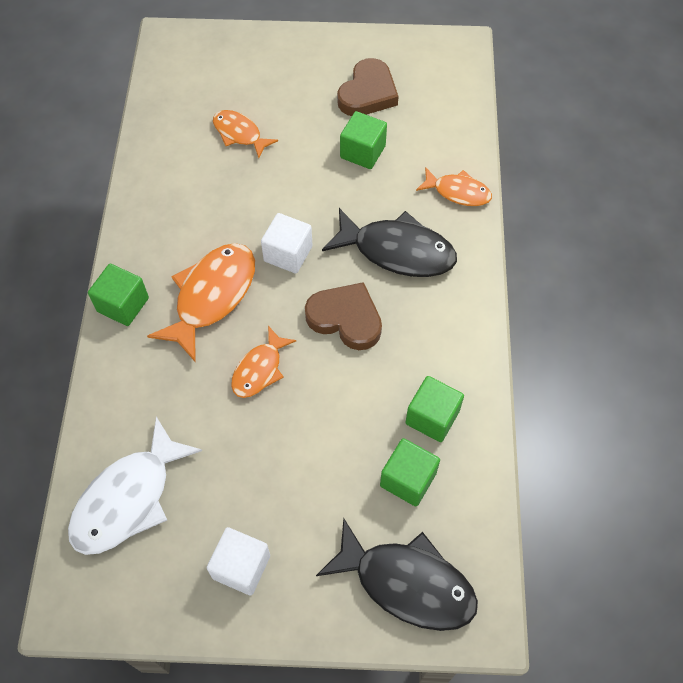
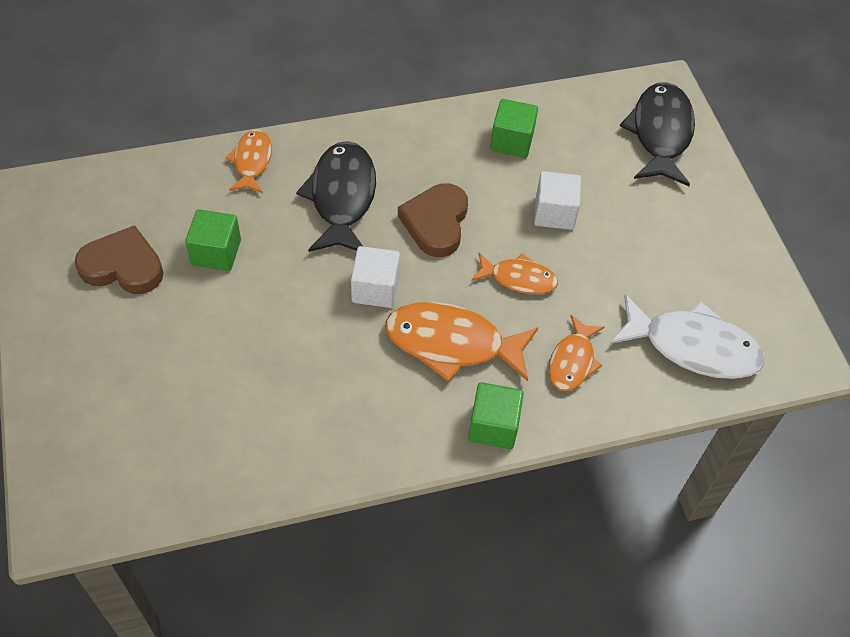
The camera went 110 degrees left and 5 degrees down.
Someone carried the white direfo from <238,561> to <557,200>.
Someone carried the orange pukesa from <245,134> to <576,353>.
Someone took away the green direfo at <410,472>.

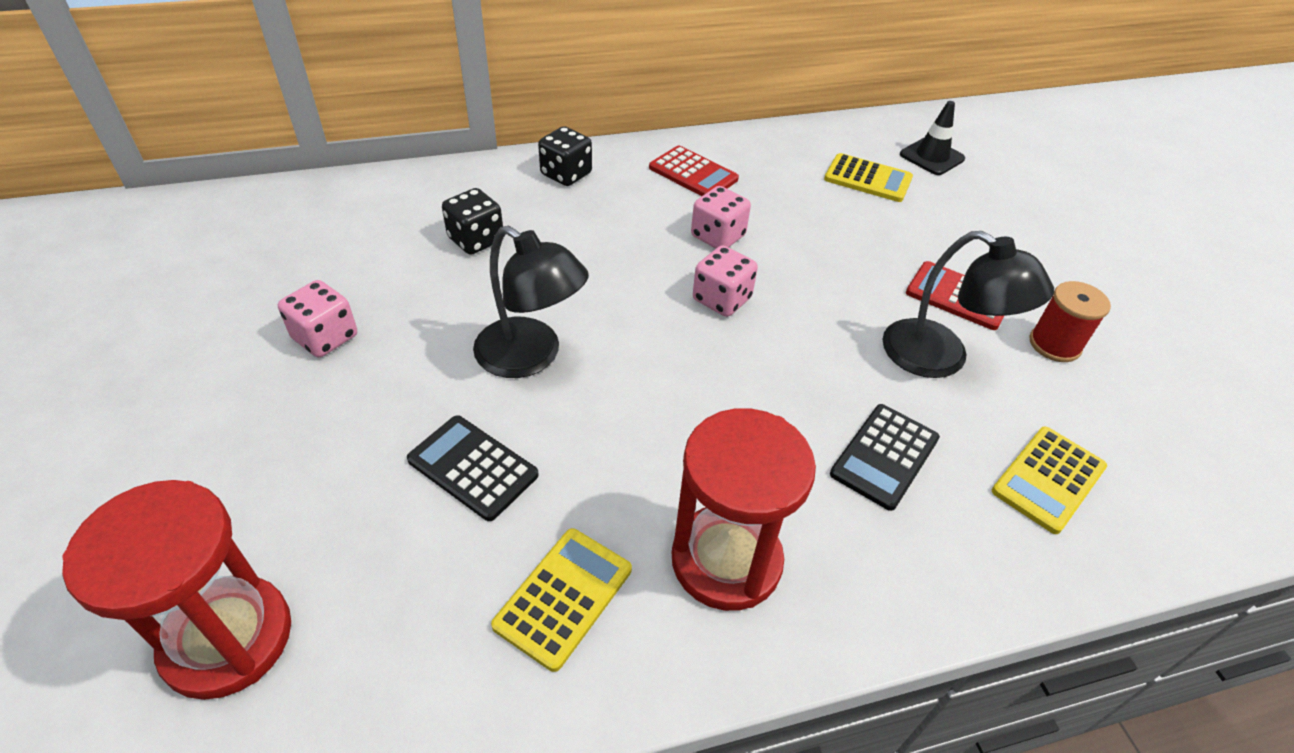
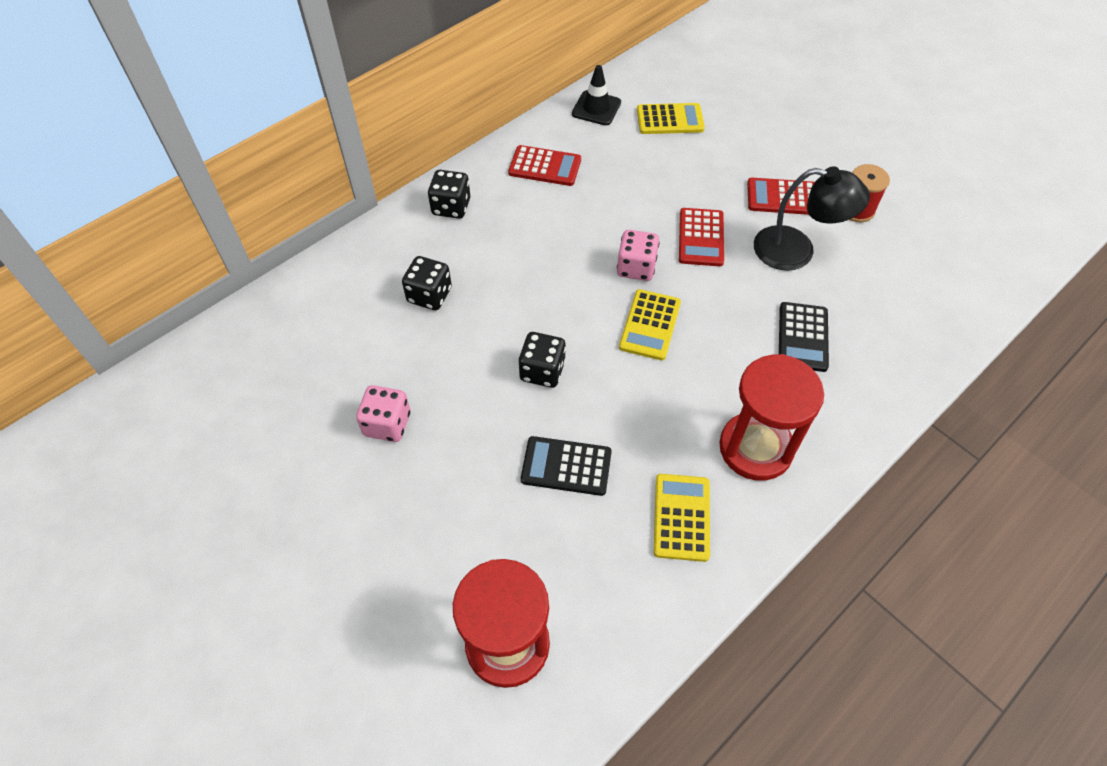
The camera went 25 degrees left and 10 degrees up.
Someone swapped the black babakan at <531,302> for the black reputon at <542,360>.
Someone took away the pink reputon at <721,217>.
Someone carried the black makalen from <932,138> to <596,95>.
Someone carried the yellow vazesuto from <1049,480> to <650,324>.
Someone put down the red vazesuto at <701,237>.

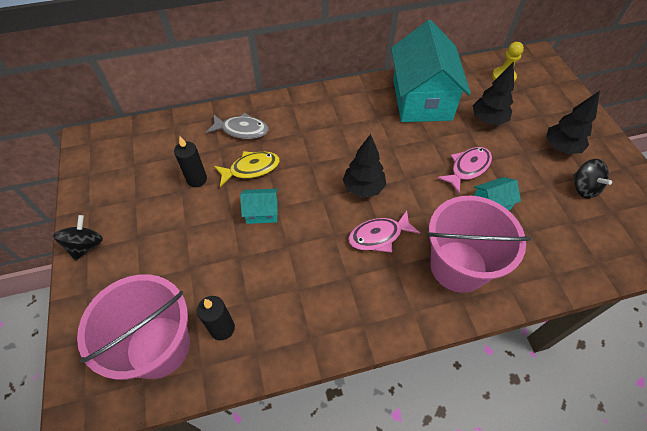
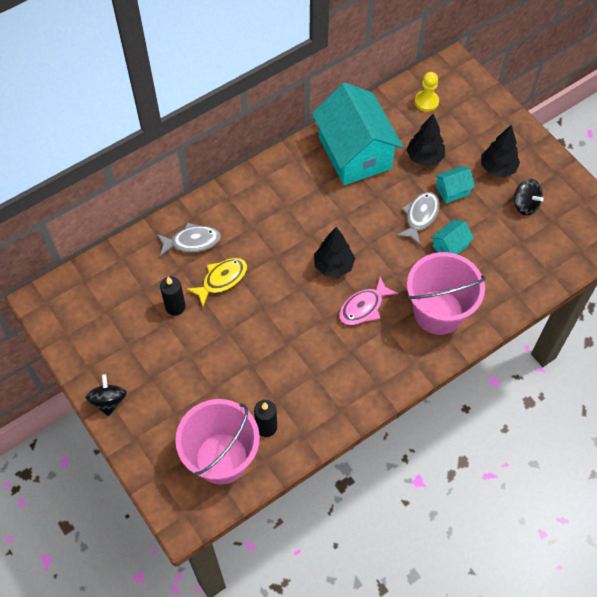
The camera went 20 degrees left and 5 degrees up.
Someone carried the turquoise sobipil from <259,206> to <455,184>.
Someone repainted the pink pukesa at <464,170>, which became the grey pukesa at <418,218>.

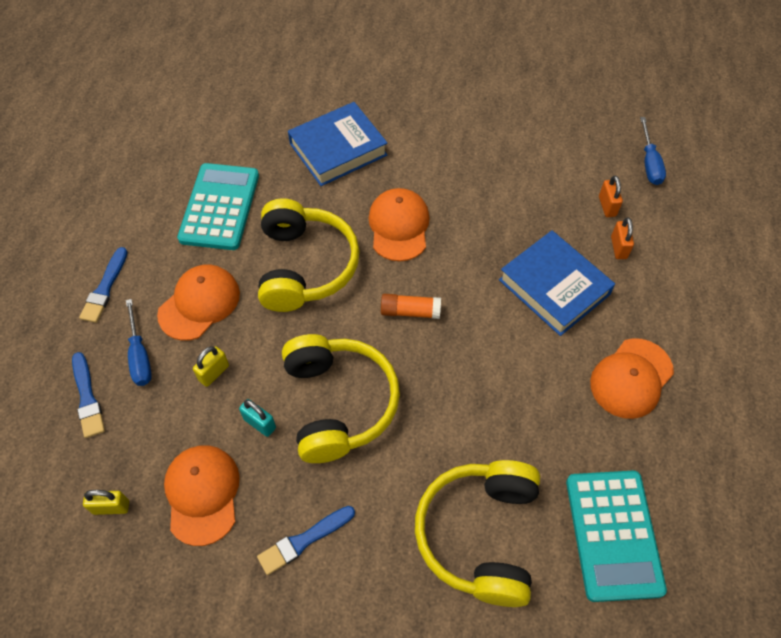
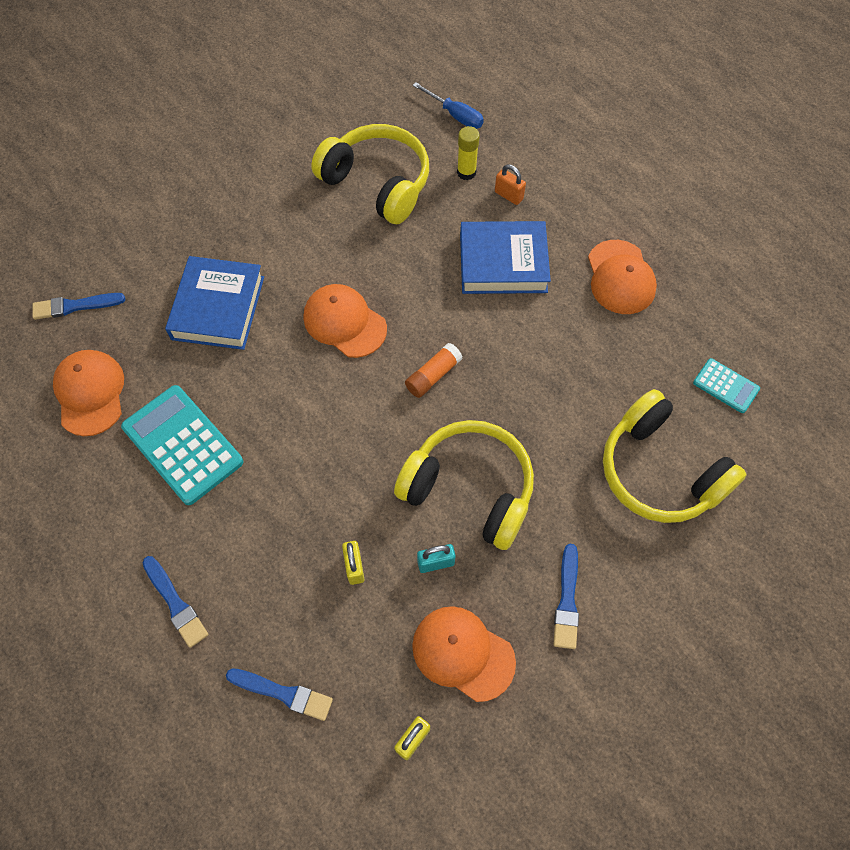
The camera went 50 degrees left and 5 degrees up.
Someone took away the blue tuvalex at <139,342>.
Someone carried the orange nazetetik from <198,303> to <88,393>.
Someone carried the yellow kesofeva from <309,255> to <370,174>.
Someone scaled the turquoise vazesuto at <616,536> by 0.52.
Someone swapped the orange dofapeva at <611,196> for the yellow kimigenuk at <468,153>.
Someone put down the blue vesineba at <79,306>.

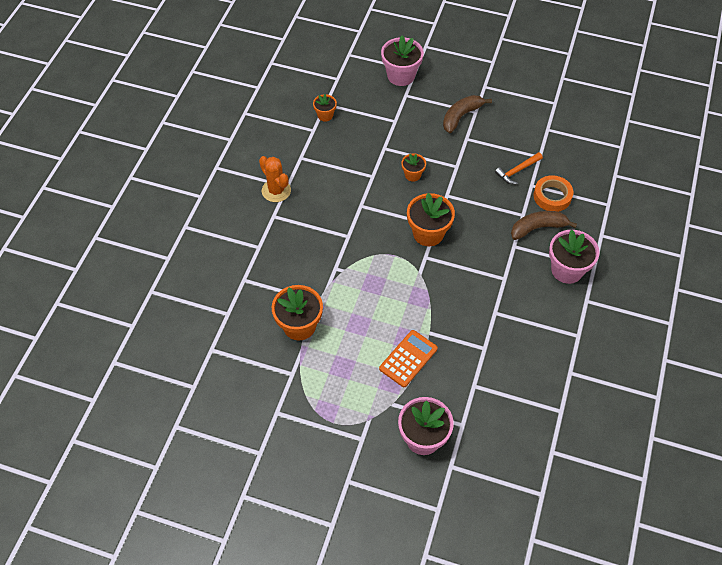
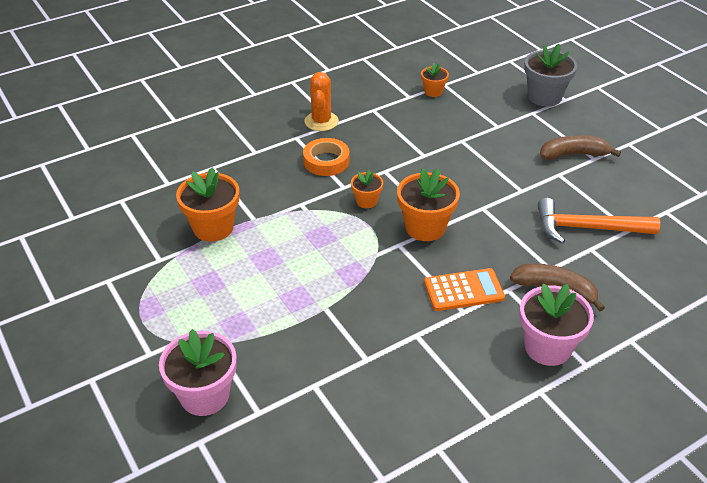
The camera went 40 degrees right and 15 degrees down.
Someone carried the orange vazesuto from <408,358> to <464,289>.
Someone repainted the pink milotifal at <402,60>, which became the grey milotifal at <550,75>.
Someone carried the orange milotifal from <413,167> to <367,189>.
Someone scaled the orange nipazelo at <519,168> by 1.69.
Someone carried the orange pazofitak from <553,193> to <326,157>.

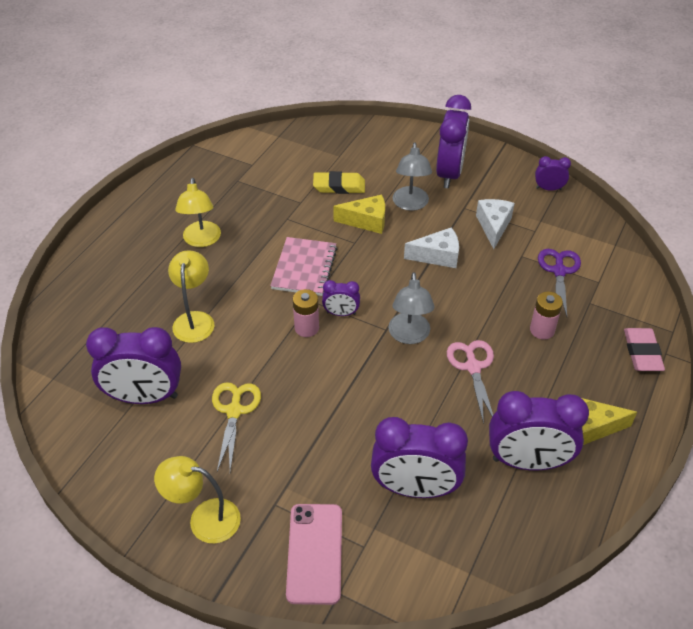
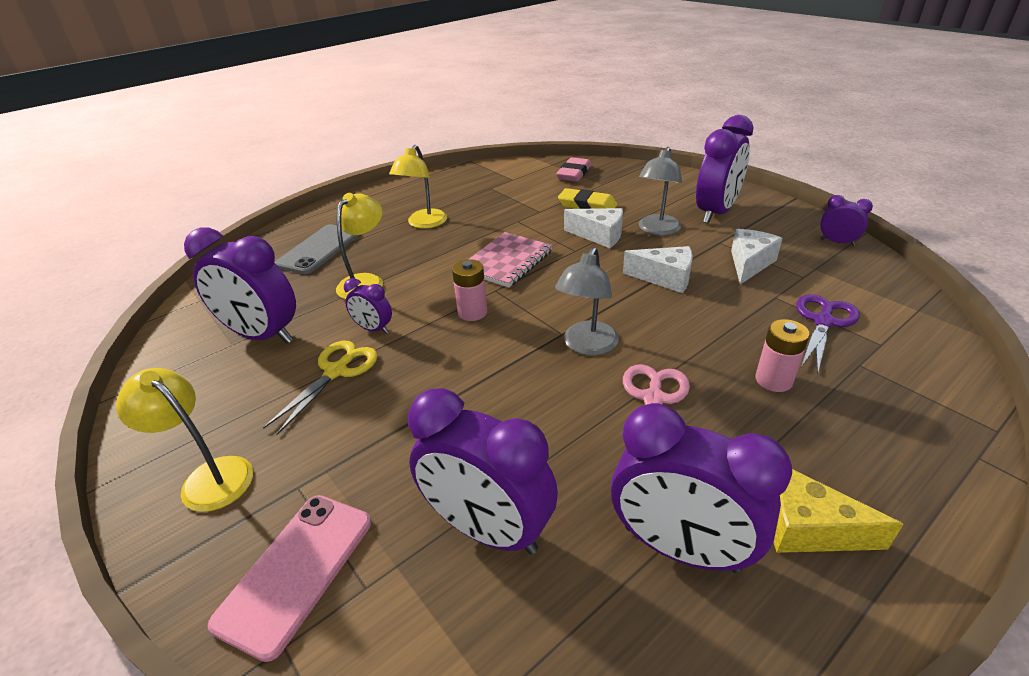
The camera went 25 degrees right and 10 degrees down.
Someone carried the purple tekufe from <341,298> to <368,306>.
Someone repainted the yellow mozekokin at <359,214>, which became the white mozekokin at <593,228>.
Someone carried the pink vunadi from <644,349> to <573,169>.
Someone put down the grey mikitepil at <317,249>.

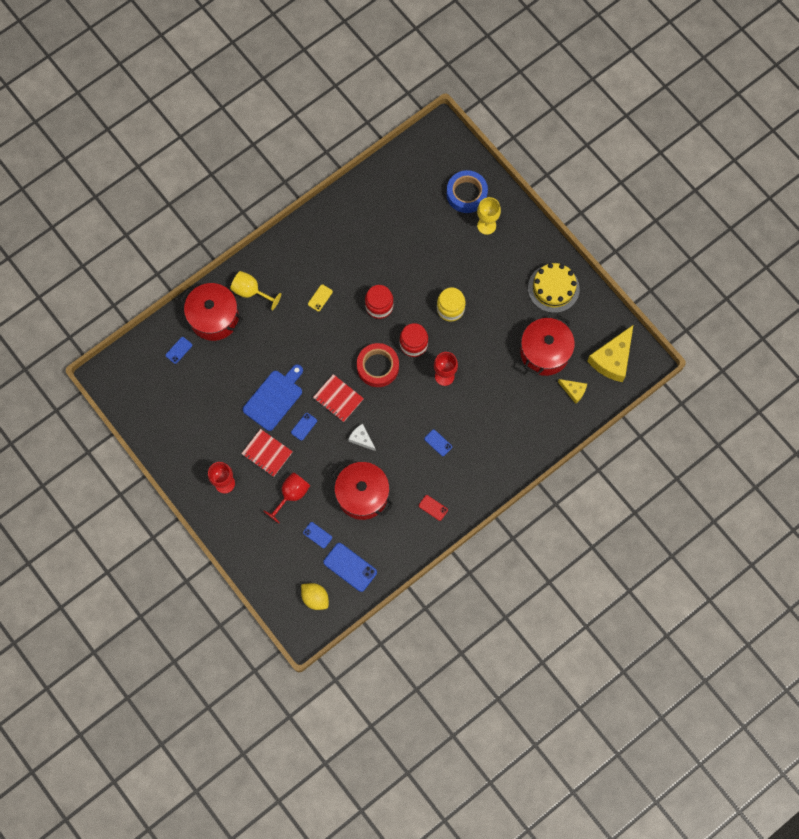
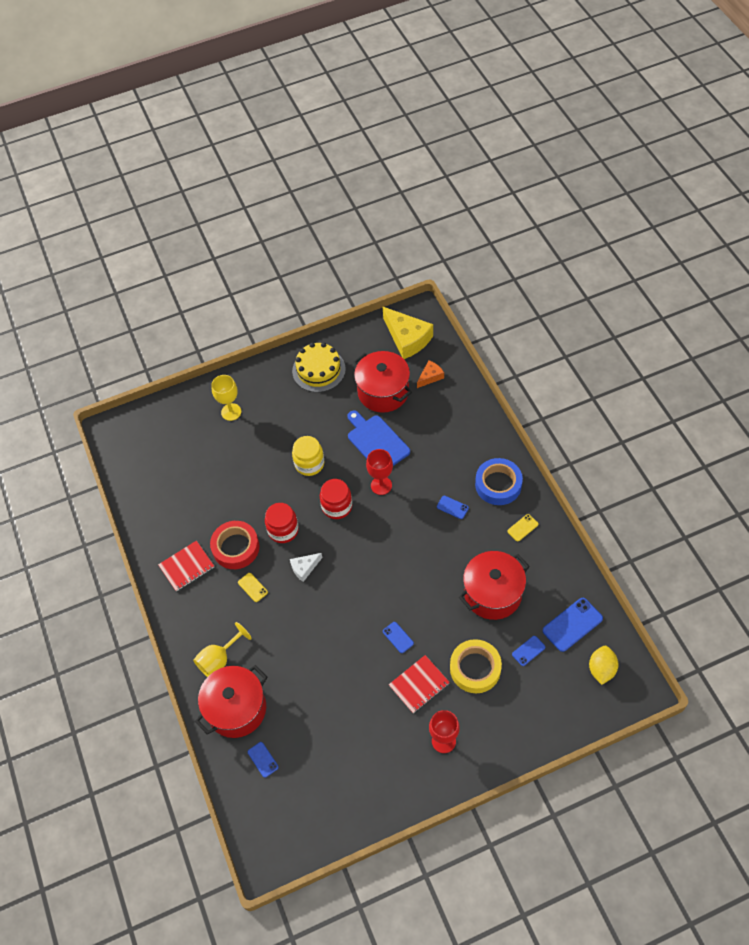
The camera went 70 degrees left and 15 degrees down.
Someone carried the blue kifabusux from <273,397> to <378,438>.
Someone swapped the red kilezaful at <287,497> for the yellow pazofitak at <476,666>.
Someone rotated the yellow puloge at <315,596> by 45 degrees counterclockwise.
Someone carried the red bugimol from <338,398> to <186,566>.
Someone carried the white mozekokin from <362,437> to <306,567>.
Someone carried the red pazofitak from <378,365> to <235,545>.
Someone repainted the red mikitepil at <433,508>, which became the yellow mikitepil at <522,527>.
Someone rotated the blue mikitepil at <438,442> by 60 degrees clockwise.
Someone carried the blue pazofitak from <467,191> to <499,481>.
Someone repainted the yellow mozekokin at <572,391>, which became the orange mozekokin at <430,374>.

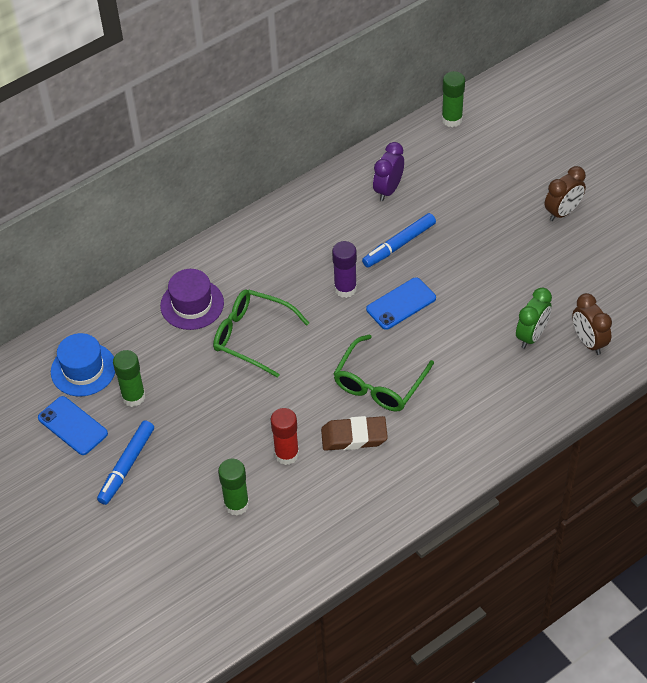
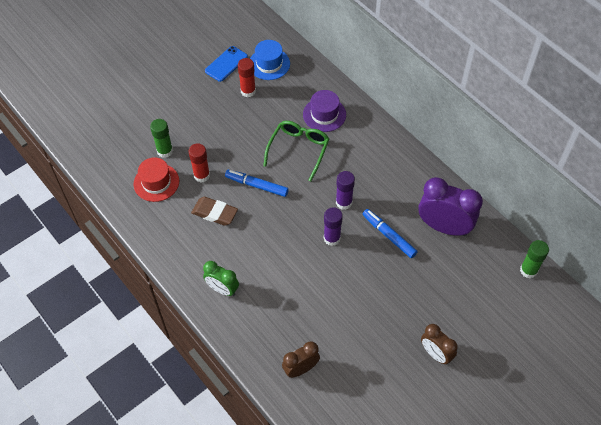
The camera went 85 degrees right and 5 degrees up.
Someone carried the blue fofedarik from <125,462> to <257,183>.
Someone repainted the green kimigenuk at <129,378>, which became the red kimigenuk at <247,77>.
Someone rotated the brown vunadi at <354,433> by 60 degrees counterclockwise.
Someone took away the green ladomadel at <384,372>.
Someone swapped the blue mikitepil at <401,303> for the purple kimigenuk at <333,226>.
Someone scaled the purple tekufe at <388,171> by 1.69.
Someone carried the green tekufe from <534,318> to <221,278>.
Someone put down the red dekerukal at <156,179>.

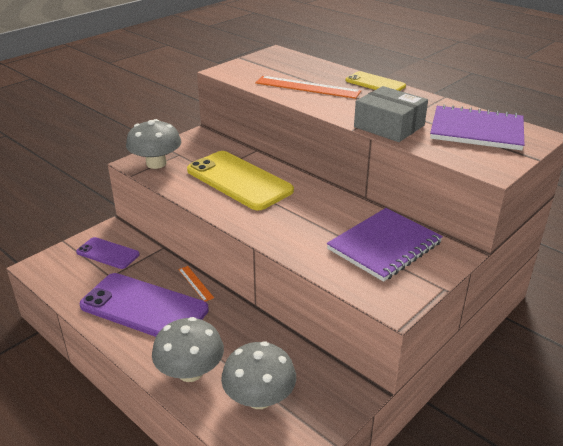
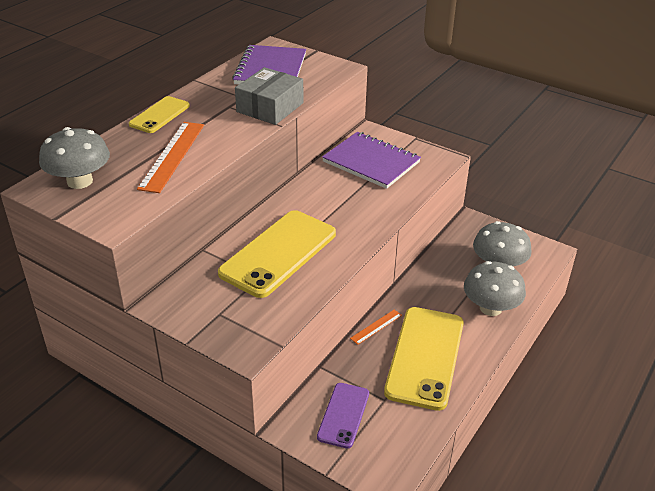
The camera went 100 degrees left and 5 degrees up.
Someone repainted the purple mikitepil at <144,305>, which became the yellow mikitepil at <424,359>.
Someone carried the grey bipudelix from <153,144> to <74,158>.

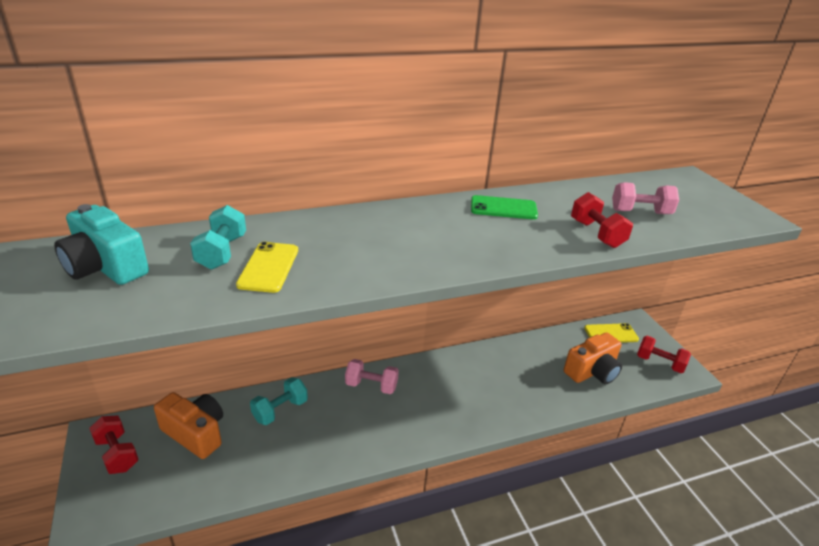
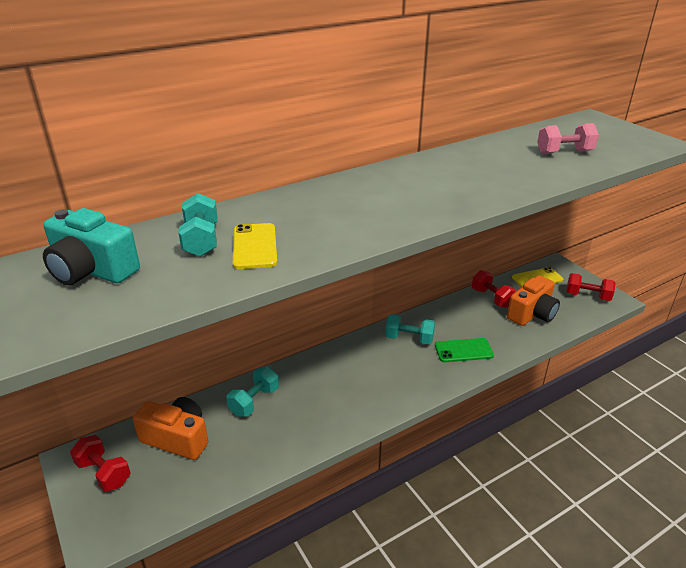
The camera went 10 degrees left and 0 degrees up.
Someone took away the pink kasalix at <372,376>.
Someone carried the green mikitepil from <504,207> to <464,350>.
Someone carried the red kasalix from <602,220> to <494,289>.
Someone put down the turquoise kasalix at <410,329>.

